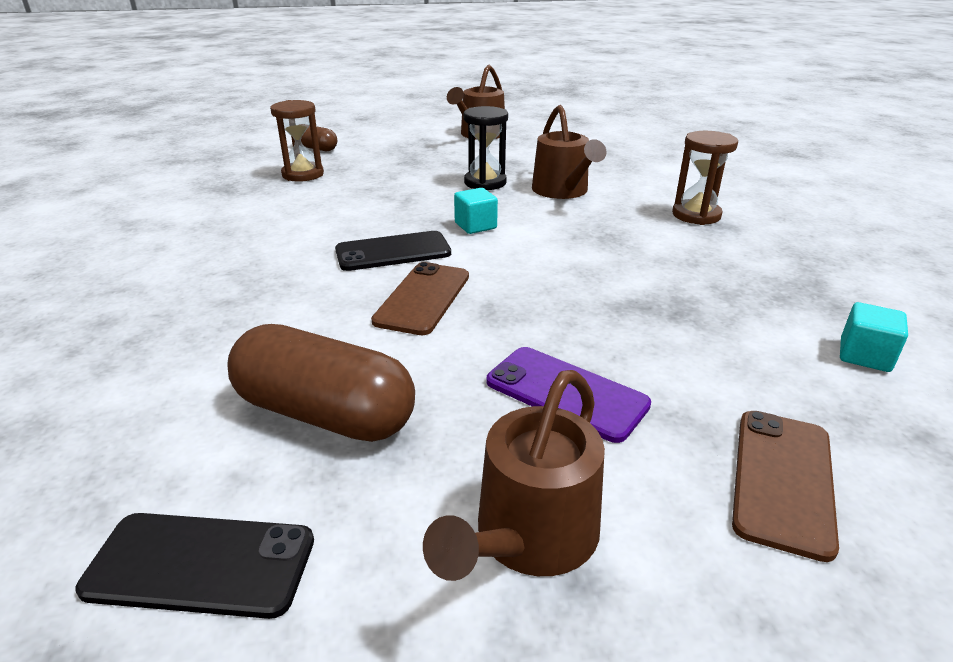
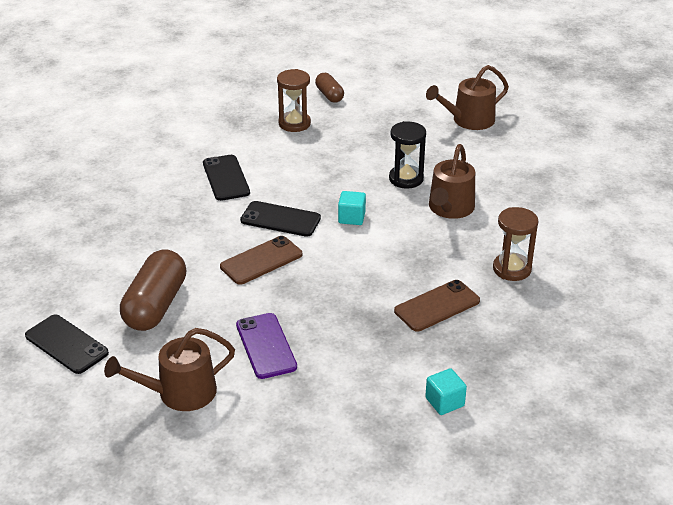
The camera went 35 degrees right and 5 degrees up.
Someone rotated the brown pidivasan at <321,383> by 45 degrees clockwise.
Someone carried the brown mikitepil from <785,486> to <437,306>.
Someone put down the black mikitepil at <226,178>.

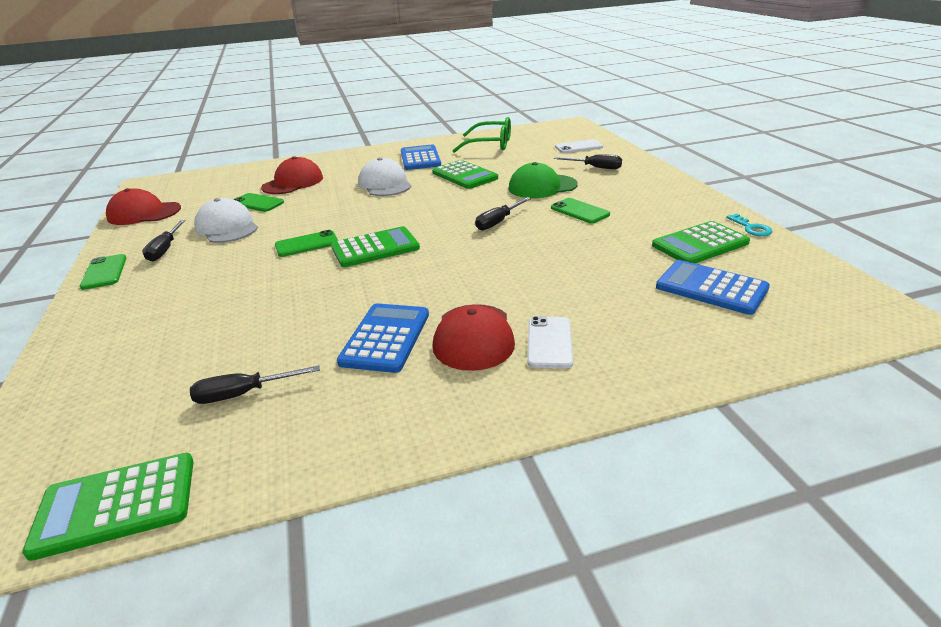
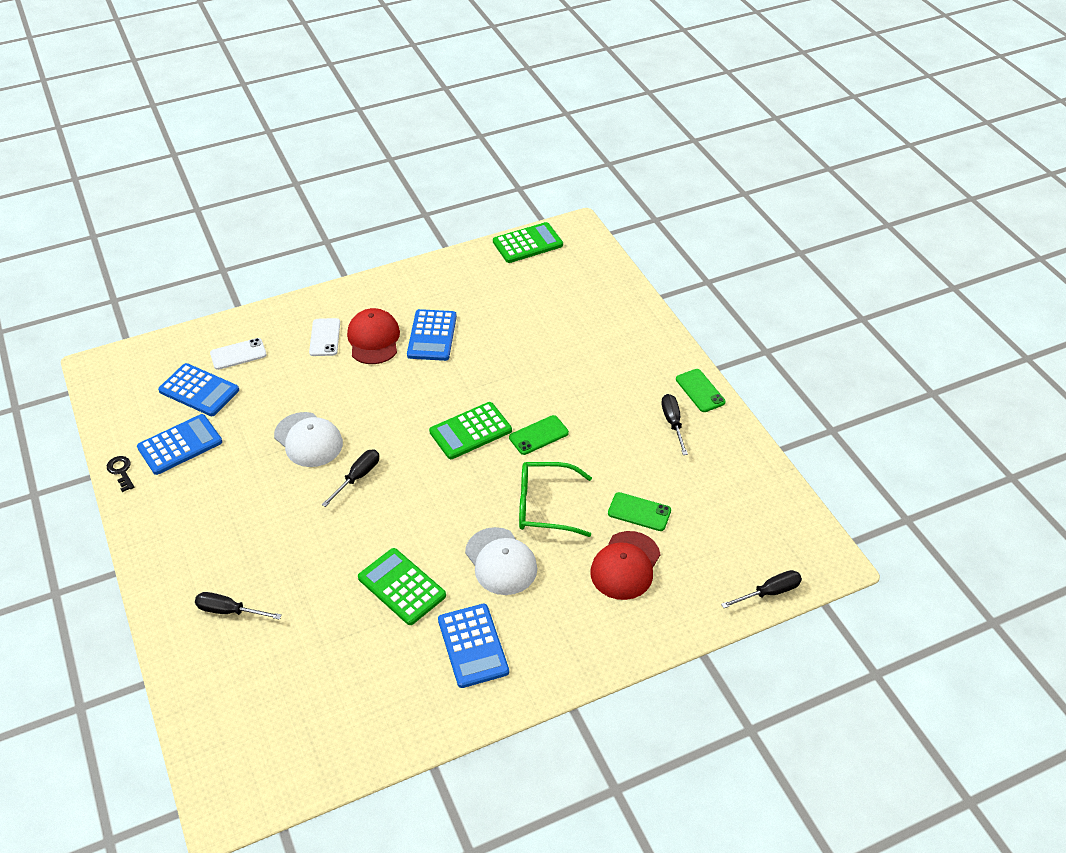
The camera went 170 degrees right and 15 degrees up.
Someone took away the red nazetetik at <143,206>.
Someone carried the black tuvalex from <255,384> to <761,589>.
Someone carried the white nazetetik from <226,220> to <308,439>.
Someone carried the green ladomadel from <481,135> to <555,499>.
Someone took away the green nazetetik at <543,180>.
Someone took away the green mikitepil at <580,210>.
Someone carried the white mikitepil from <579,146> to <238,354>.
Someone repainted the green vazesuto at <701,242>, which became the blue vazesuto at <179,444>.
Someone repainted the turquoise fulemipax at <749,225>, which became the black fulemipax at <120,474>.

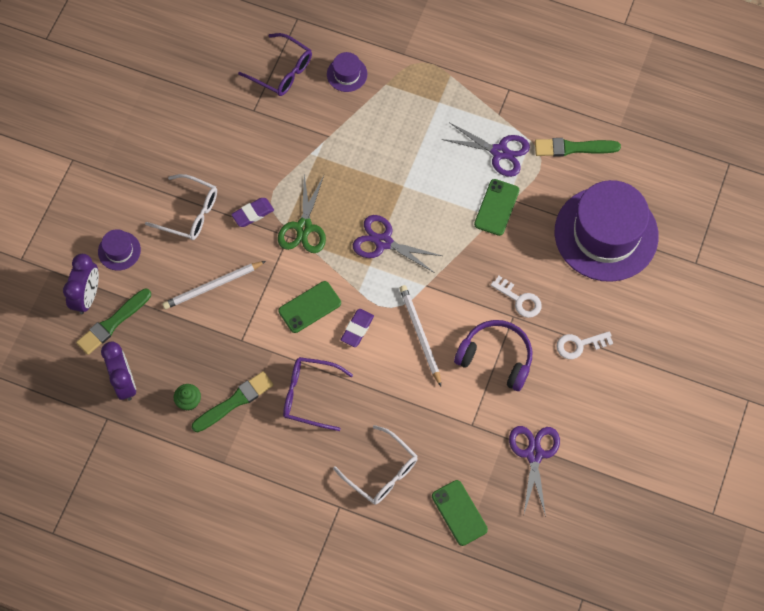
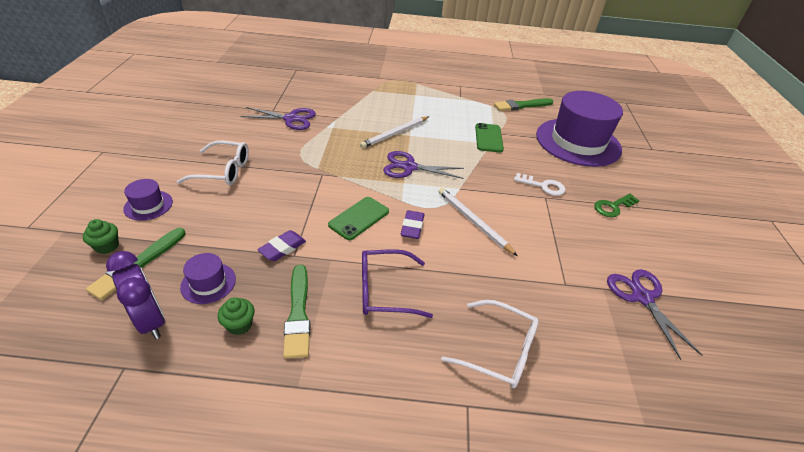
The camera went 20 degrees left and 25 degrees down.
Someone swapped the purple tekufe at <81,284> for the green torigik at <101,236>.
Someone carried the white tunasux from <214,285> to <394,132>.
Someone rotated the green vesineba at <232,401> by 135 degrees clockwise.
Someone carried the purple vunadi from <252,212> to <281,245>.
Someone took away the purple ladomadel at <275,64>.
Someone took away the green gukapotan at <302,213>.
Someone carried the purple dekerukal from <347,72> to <208,278>.
Someone took away the green mikitepil at <460,513>.
Someone carried the purple gukapotan from <486,149> to <278,118>.
Someone took away the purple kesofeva at <493,355>.
Someone repainted the white fulemipax at <584,345>, which became the green fulemipax at <616,205>.

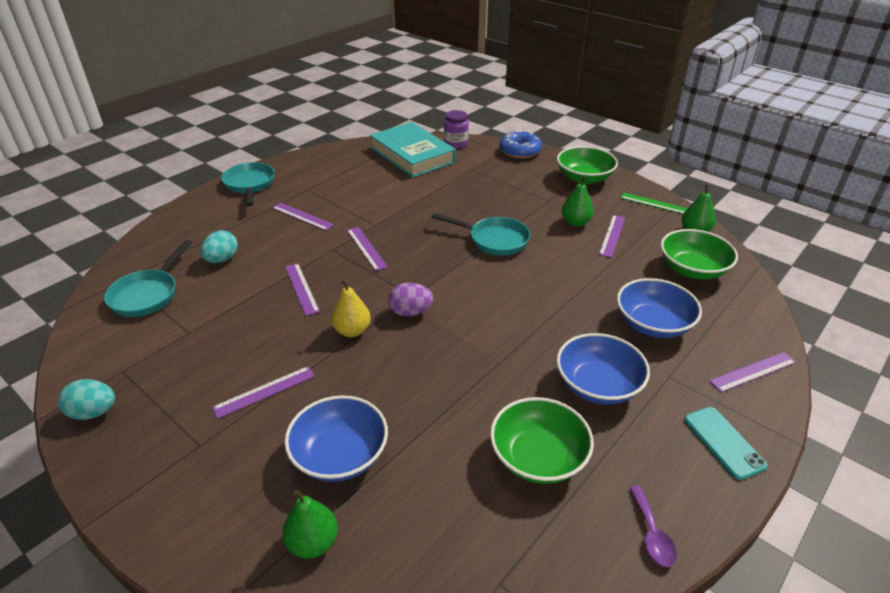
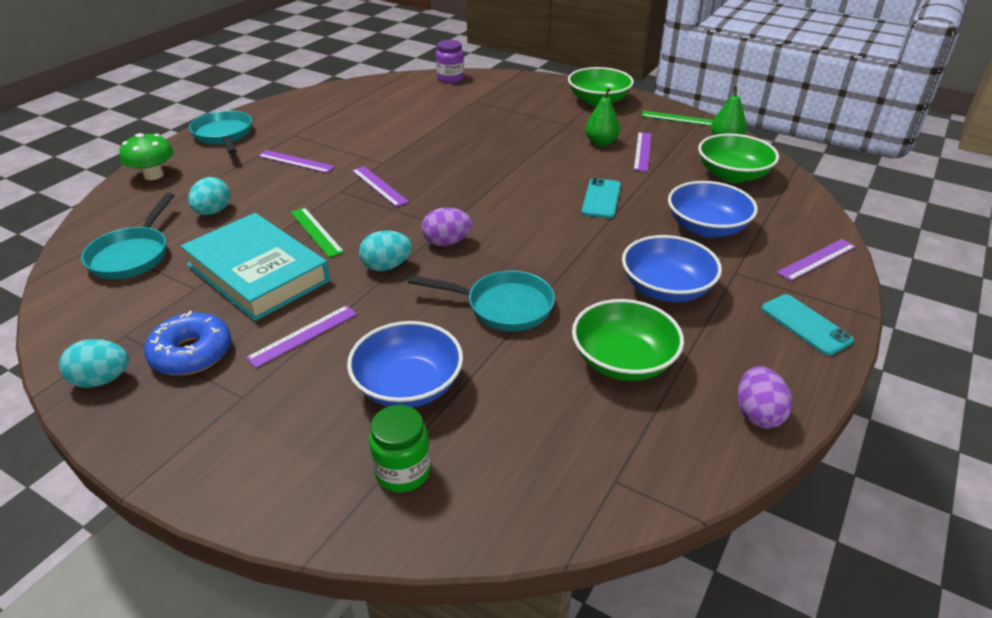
The camera went 10 degrees left and 0 degrees up.
Someone swapped the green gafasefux at <310,524> for the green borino at <400,449>.
Someone repainted the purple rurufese at <302,289>, which became the green rurufese at <317,232>.
Someone swapped the yellow gafasefux at <351,308> for the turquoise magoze at <385,250>.
Someone carried the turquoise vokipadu from <413,150> to <255,267>.
Someone carried the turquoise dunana from <480,234> to <481,301>.
Someone carried the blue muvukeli from <521,144> to <187,343>.
Someone swapped the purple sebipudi at <653,526> for the purple magoze at <765,397>.
Someone put down the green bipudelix at <146,156>.
Someone put down the turquoise mikitepil at <601,198>.

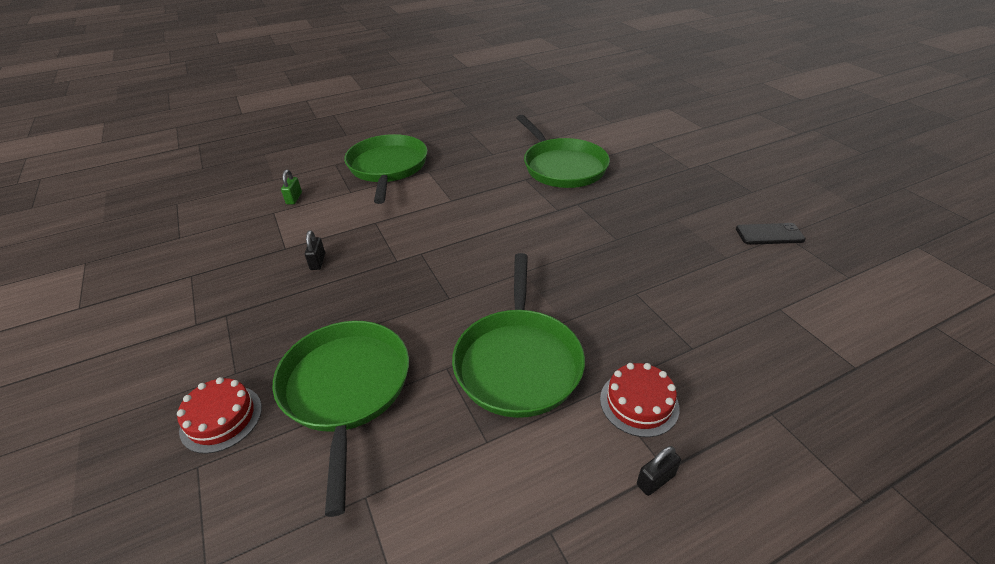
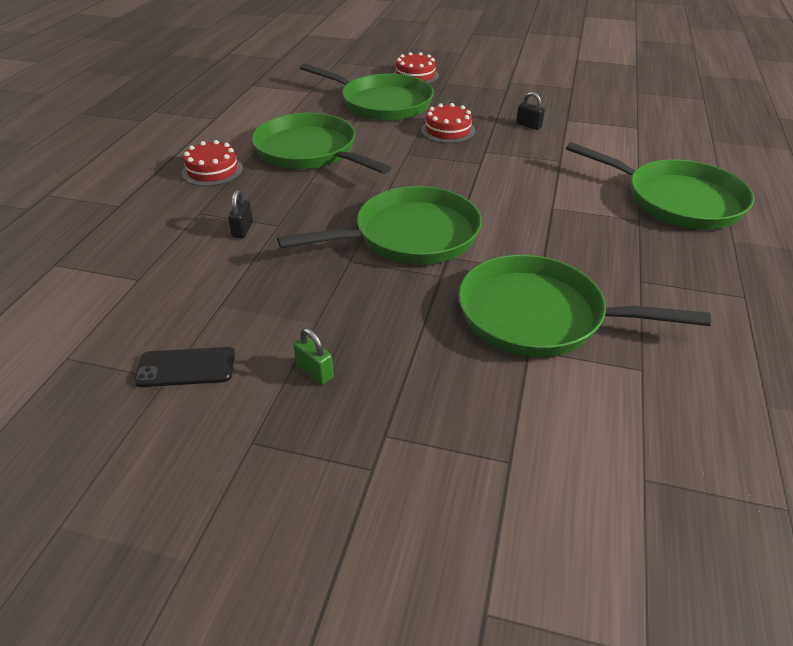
The camera went 130 degrees right and 0 degrees up.
Someone carried the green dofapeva from <291,187> to <313,356>.
Someone carried the black dofapeva from <659,471> to <240,214>.
Someone rotated the black mikitepil at <771,234> by 45 degrees clockwise.
Someone put down the green dunana at <379,225>.
Someone put down the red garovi at <448,123>.

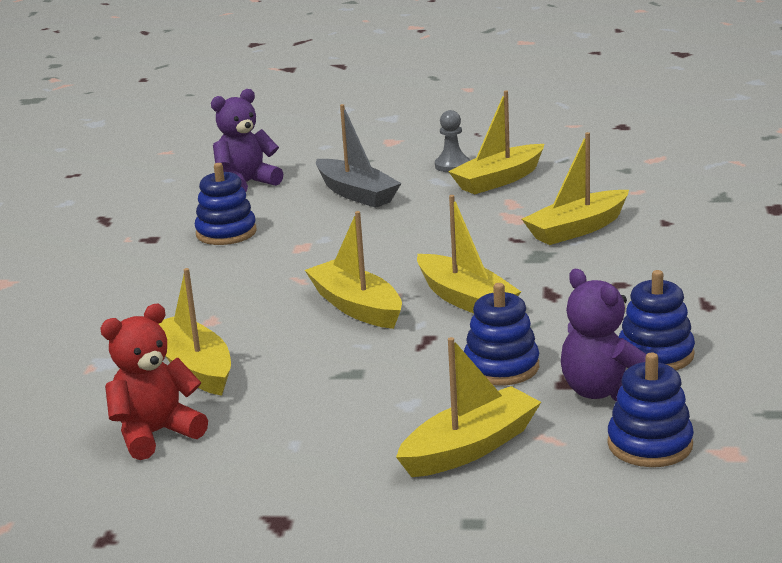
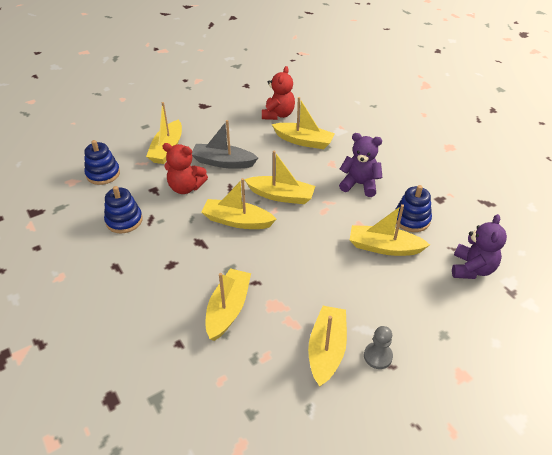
The camera went 140 degrees right and 20 degrees up.
Someone carried the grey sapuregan from <359,156> to <225,144>.
Someone swapped the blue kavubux at <501,334> for the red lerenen at <185,168>.
Someone carried the purple lerenen from <604,335> to <360,165>.
Someone put down the yellow sapuregan at <390,230>.

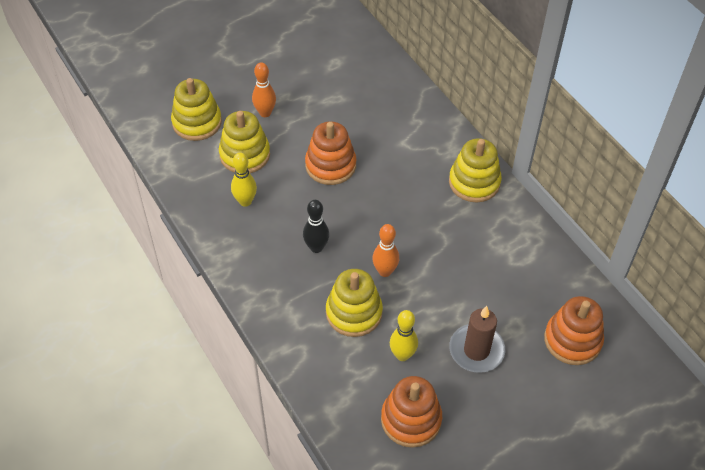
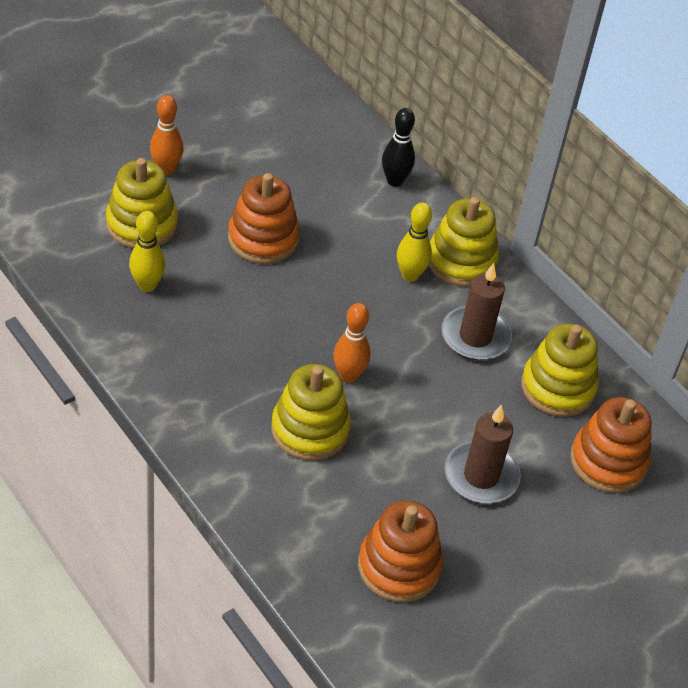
The camera went 10 degrees left and 5 degrees down.
Someone carried the yellow kavubux from <196,109> to <560,370>.
Someone carried the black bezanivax from <316,226> to <398,147>.
Someone carried the yellow bezanivax from <404,335> to <414,242>.
Someone put down the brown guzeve at <476,311>.

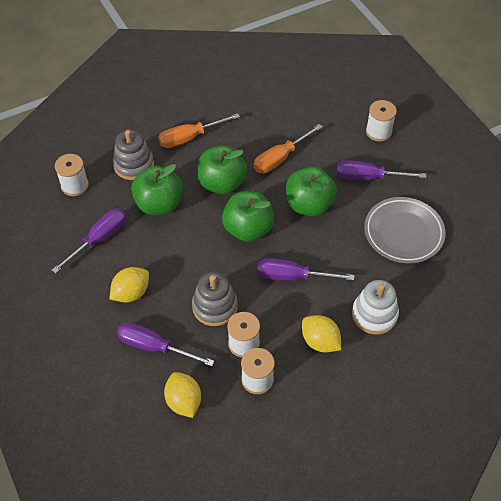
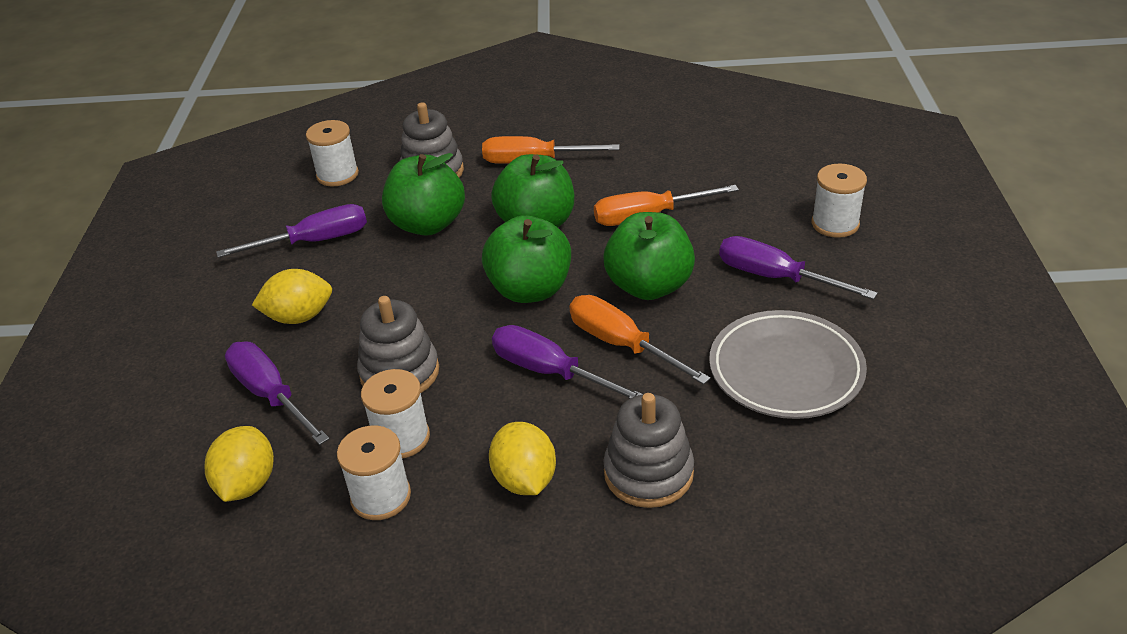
The camera went 30 degrees right and 15 degrees down.
Someone repainted the white kavubux at <375,307>, which became the grey kavubux at <648,450>.
Someone put down the orange tuvalex at <640,340>.

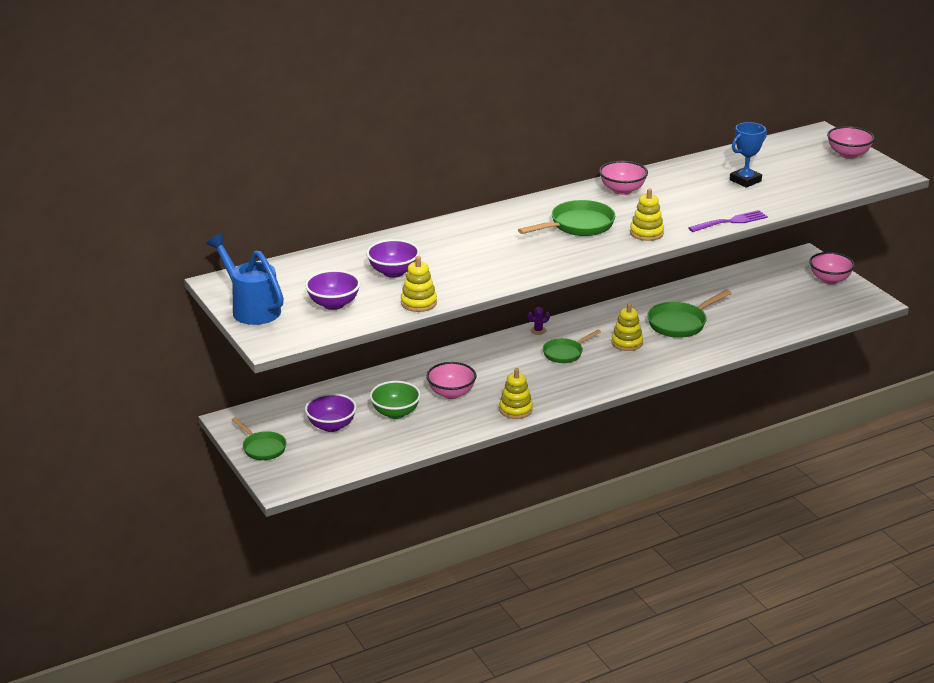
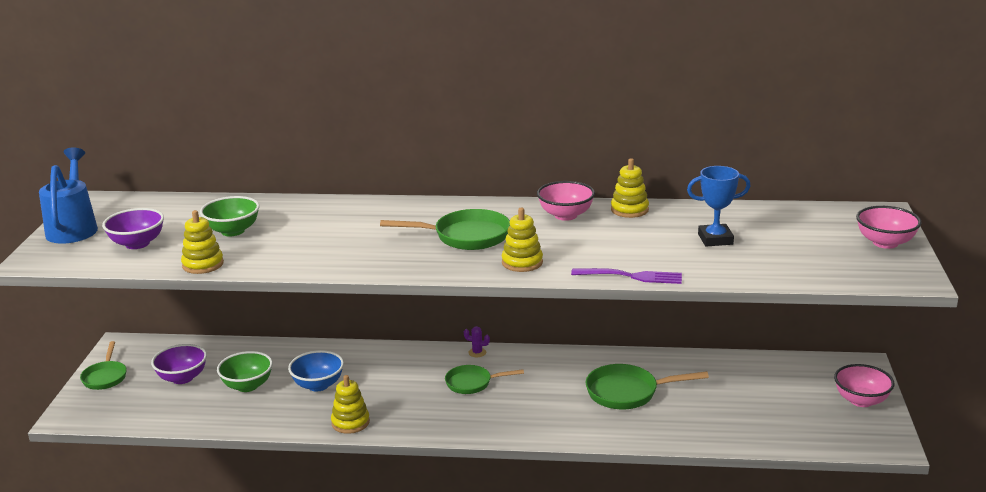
The camera went 35 degrees right and 5 degrees down.
Someone repainted the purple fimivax at <393,258>, which became the green fimivax at <230,216>.
Someone repainted the pink fimivax at <451,380>, which became the blue fimivax at <316,371>.
Someone carried the yellow kavubux from <627,327> to <630,188>.

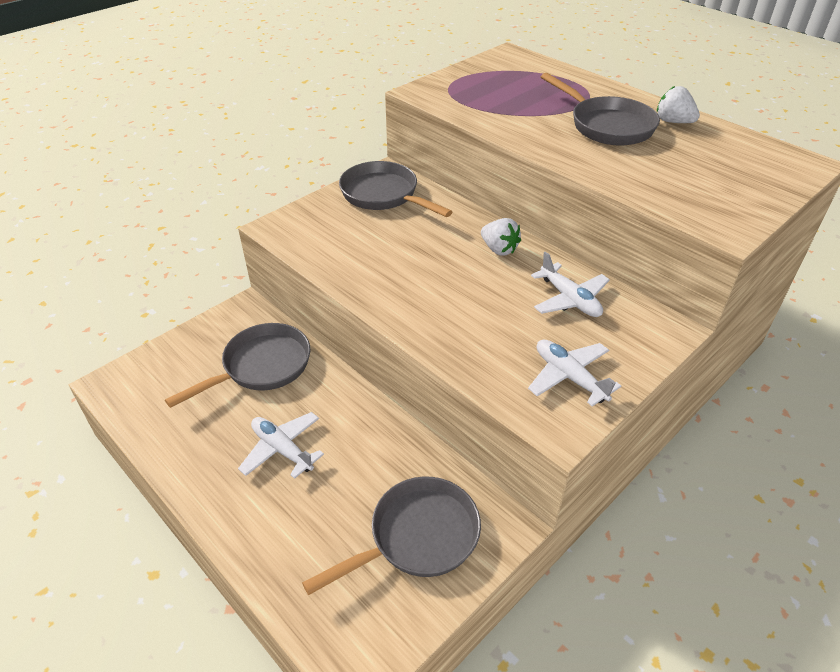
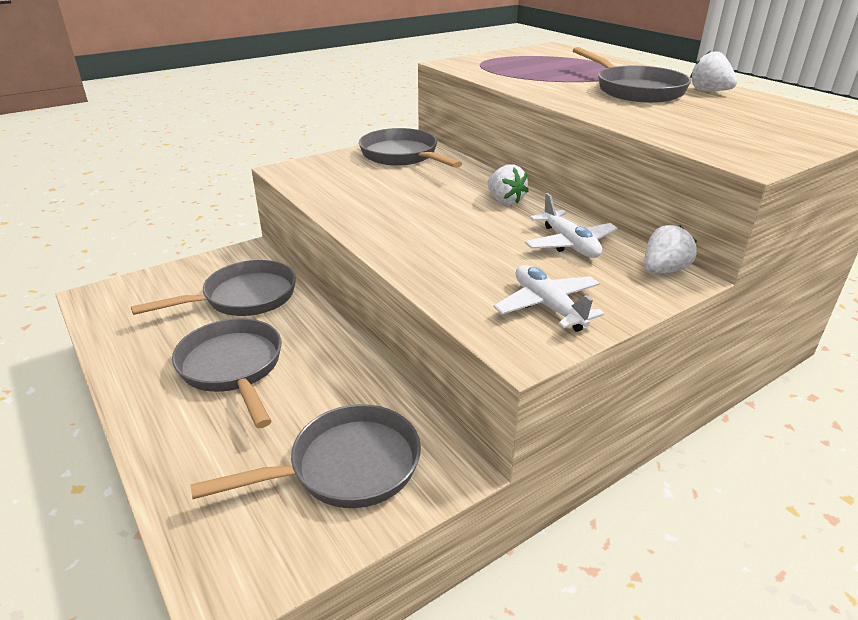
The camera went 10 degrees right and 10 degrees down.
Someone swapped the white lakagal at <281,445> for the grey dunana at <227,373>.
Someone put down the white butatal at <670,249>.

